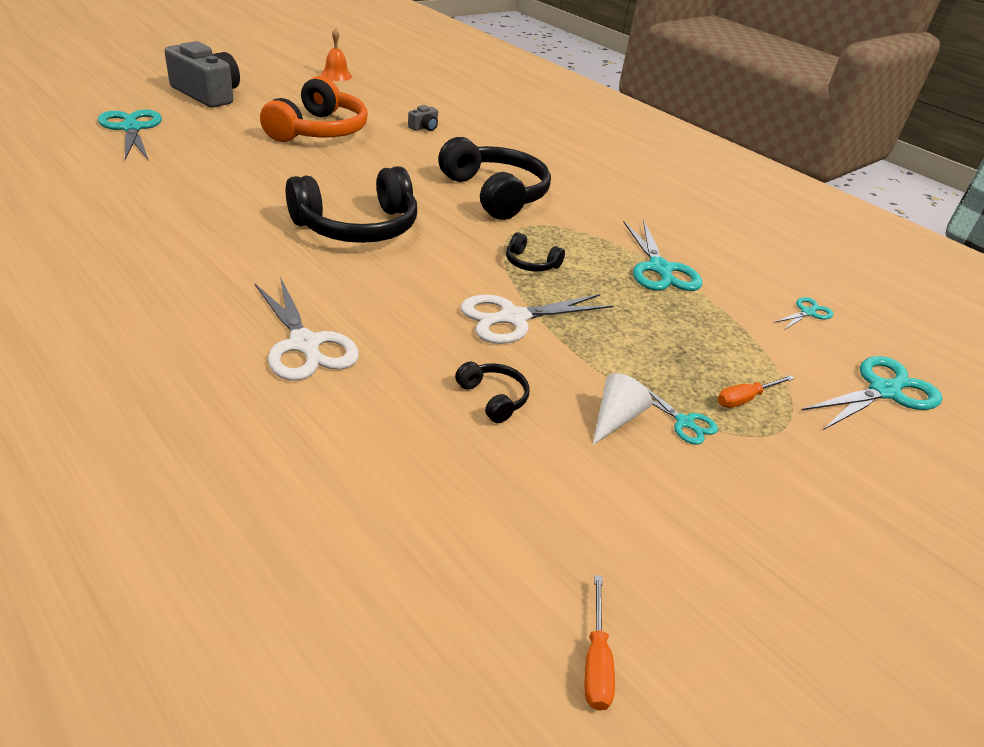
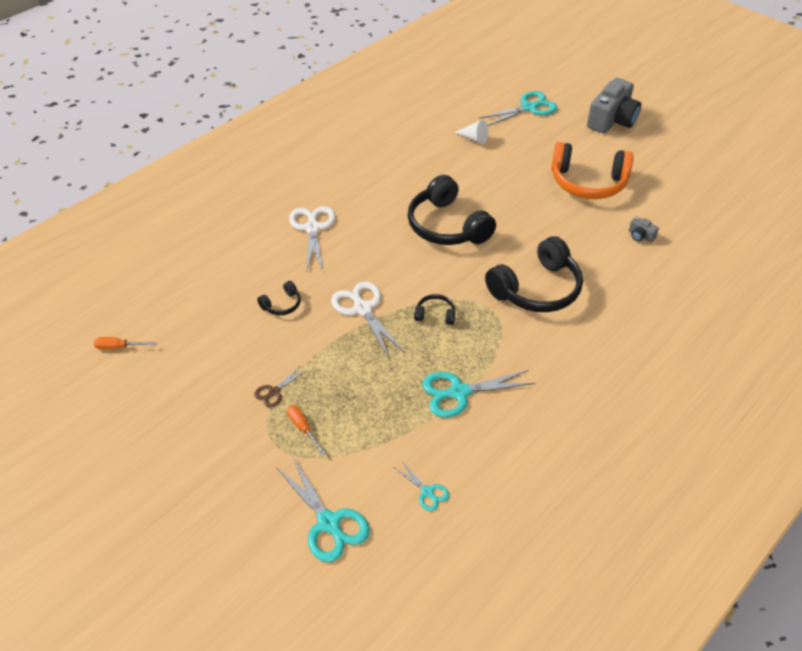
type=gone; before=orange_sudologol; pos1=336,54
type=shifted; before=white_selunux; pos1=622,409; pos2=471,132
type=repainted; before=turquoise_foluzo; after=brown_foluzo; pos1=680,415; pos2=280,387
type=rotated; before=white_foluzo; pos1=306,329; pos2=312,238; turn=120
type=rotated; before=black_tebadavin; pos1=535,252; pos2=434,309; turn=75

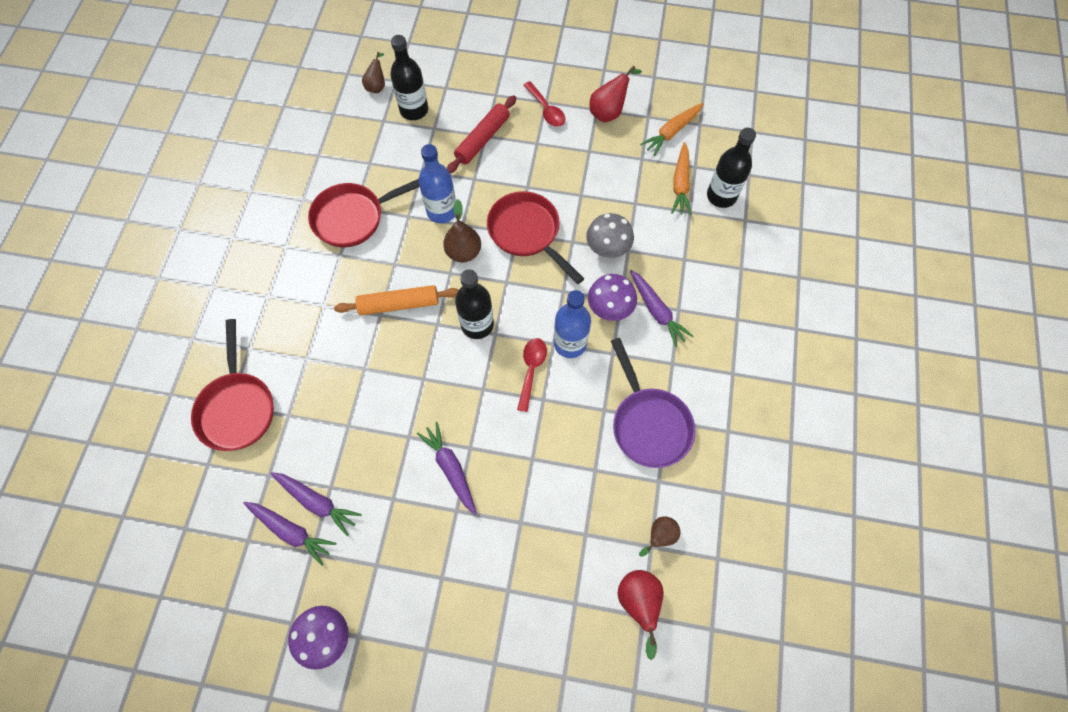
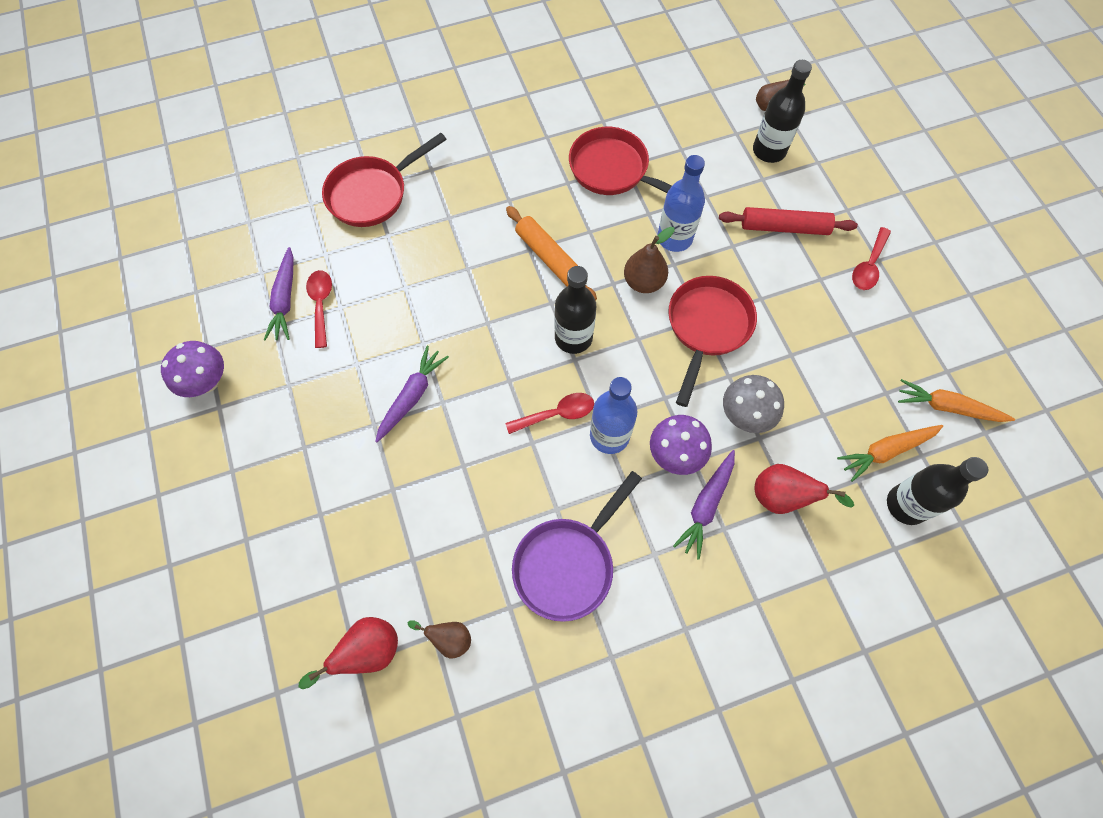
type=shifted; before=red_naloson; pos1=616,94; pos2=804,489
type=swapped; before=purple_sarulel; after=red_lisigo; pos1=316,504; pos2=319,309

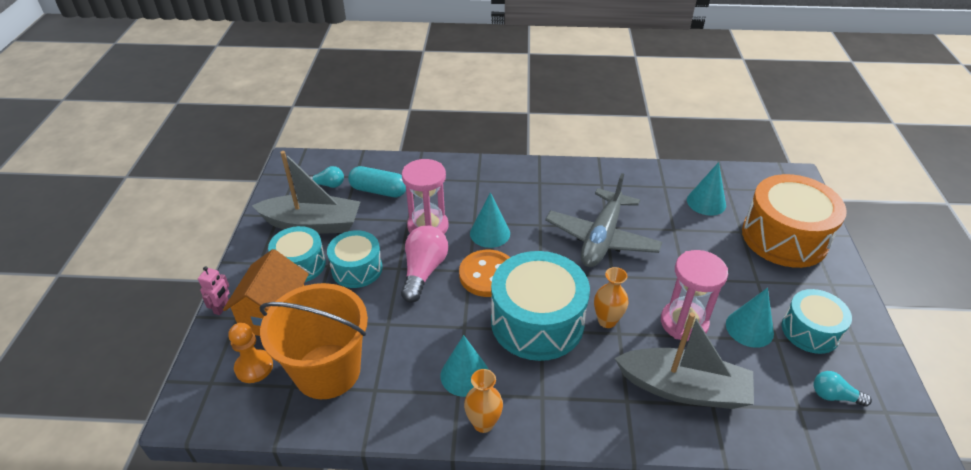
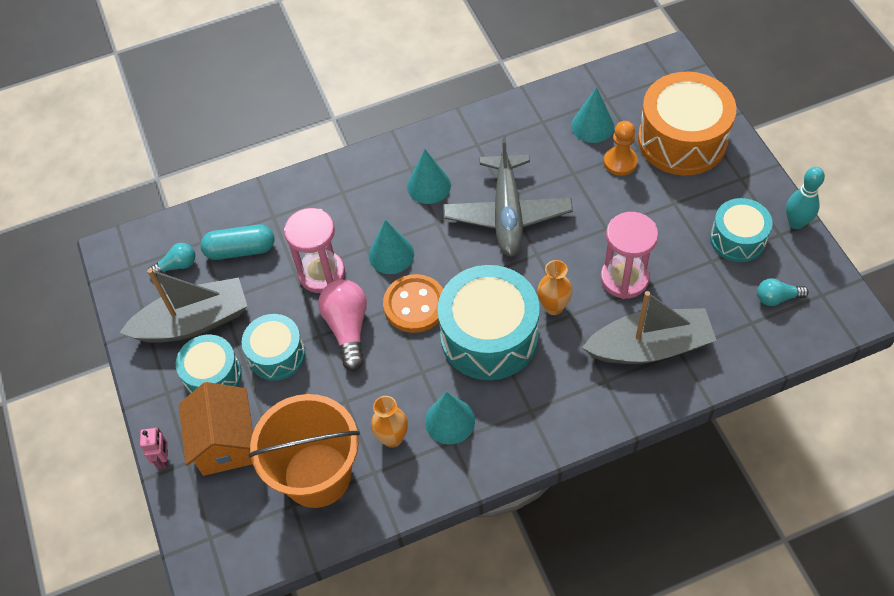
type=new; after=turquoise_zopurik; pos2=805,198
type=shifted; before=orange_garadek; pos1=250,353; pos2=621,148
type=shifted; before=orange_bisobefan; pos1=483,401; pos2=389,422
type=shifted; before=turquoise_selunux; pos1=750,318; pos2=429,176

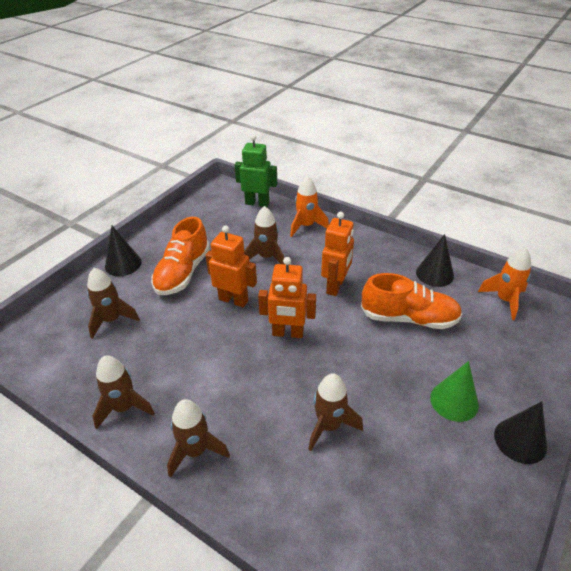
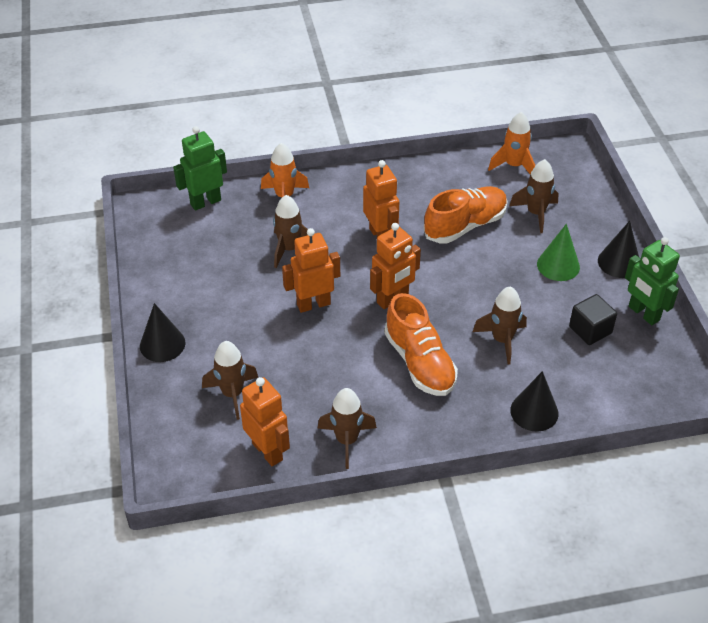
type=new; after=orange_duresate; pos2=265,421
type=new; after=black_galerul; pos2=593,319
type=new; after=green_duresate; pos2=652,281
type=shifted; before=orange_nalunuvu; pos1=180,256; pos2=421,344
type=shifted; before=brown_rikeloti; pos1=198,438; pos2=534,196
type=shifted; before=black_selunux; pos1=435,260; pos2=534,401

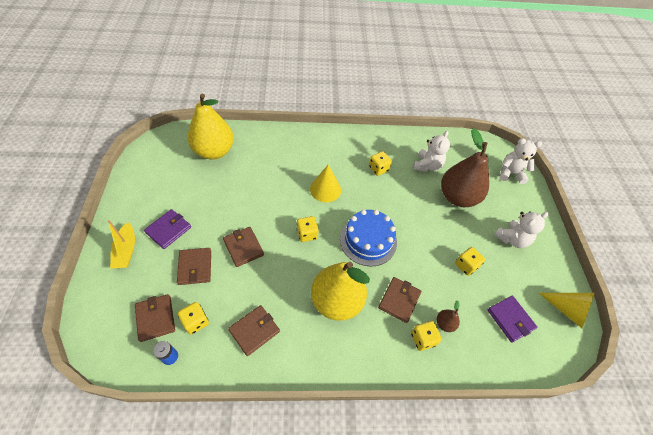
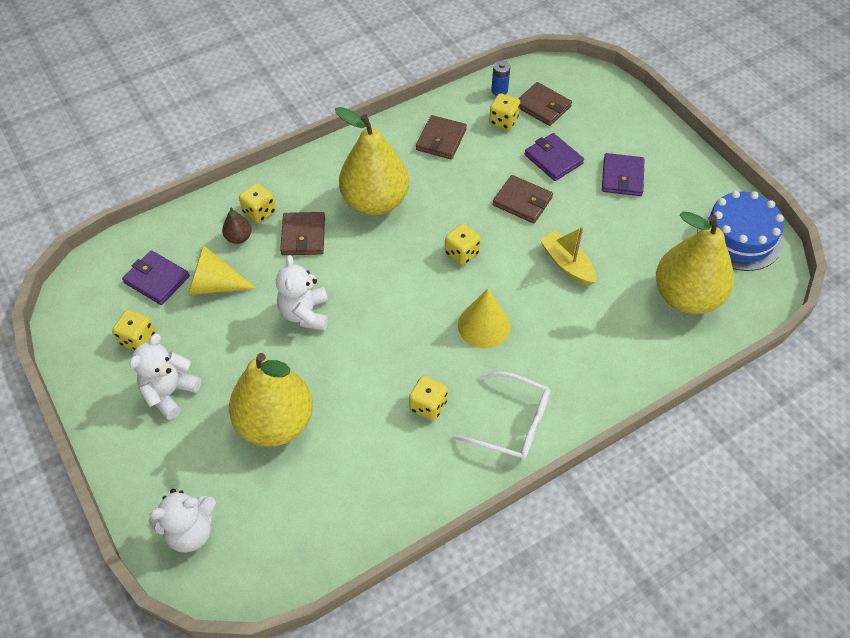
type=new; after=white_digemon; pos2=501,416
type=shifted; before=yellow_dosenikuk; pos1=121,244; pos2=568,256
type=shifted; before=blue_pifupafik; pos1=368,238; pos2=740,231
type=shifted; before=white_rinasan; pos1=431,151; pos2=302,293
type=shifted; before=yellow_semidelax; pos1=470,261; pos2=134,330
type=shifted; before=yellow_selunux; pos1=567,310; pos2=222,270
type=repainted; before=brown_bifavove; after=purple_bifavove; pos1=194,266; pos2=554,157
type=repainted; before=brown_naloson; after=yellow_naloson; pos1=465,167; pos2=271,400

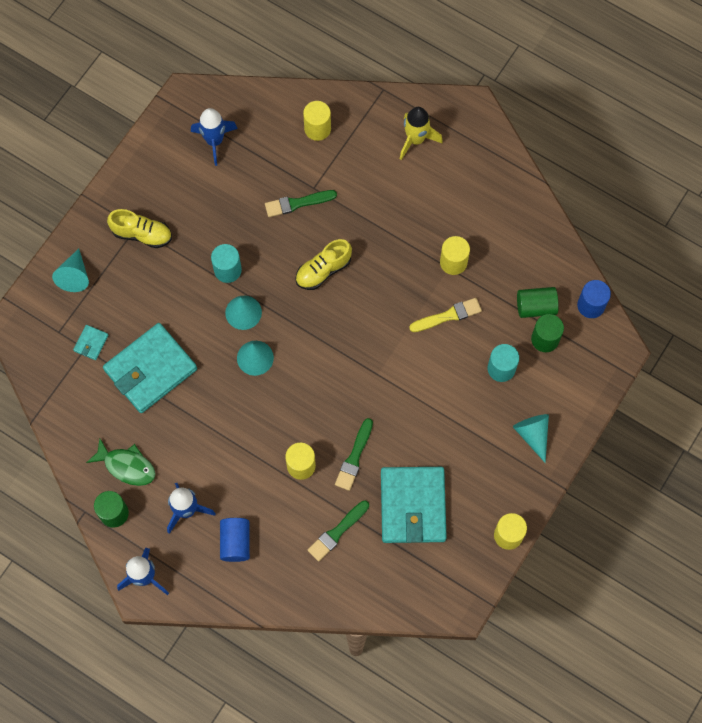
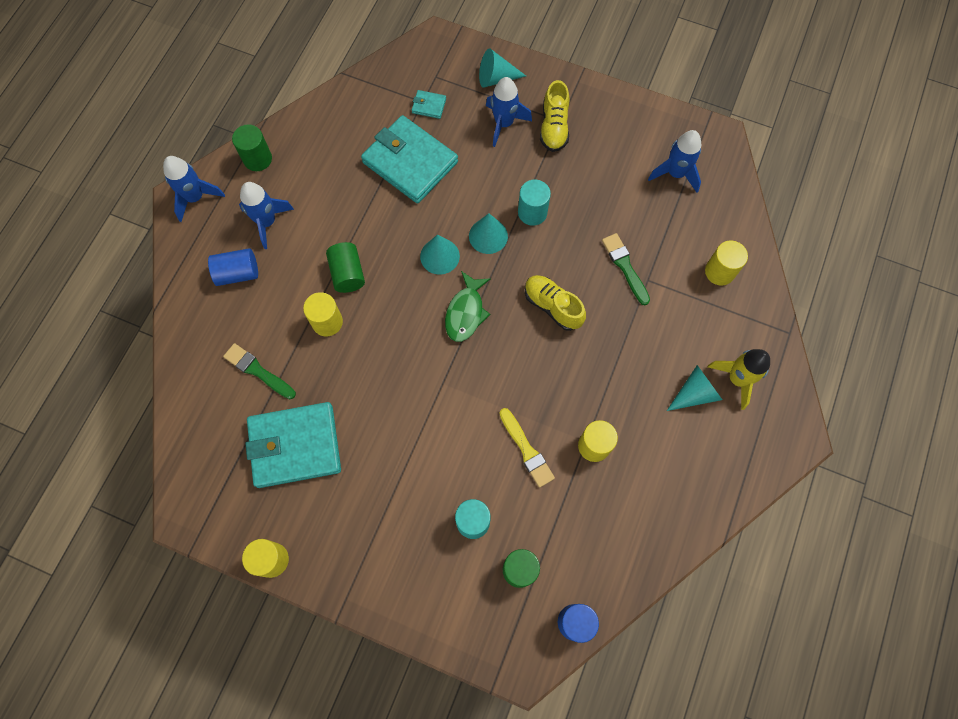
type=gone; before=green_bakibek; pos1=354,454
type=new; after=blue_rikeloti; pos2=509,112
type=shifted; before=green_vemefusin; pos1=120,462; pos2=468,306
type=shifted; before=turquoise_selunux; pos1=531,438; pos2=694,388
type=shifted; before=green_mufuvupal; pos1=538,302; pos2=345,267

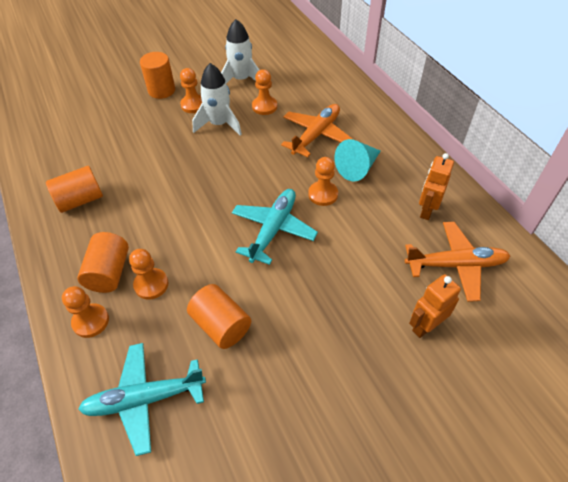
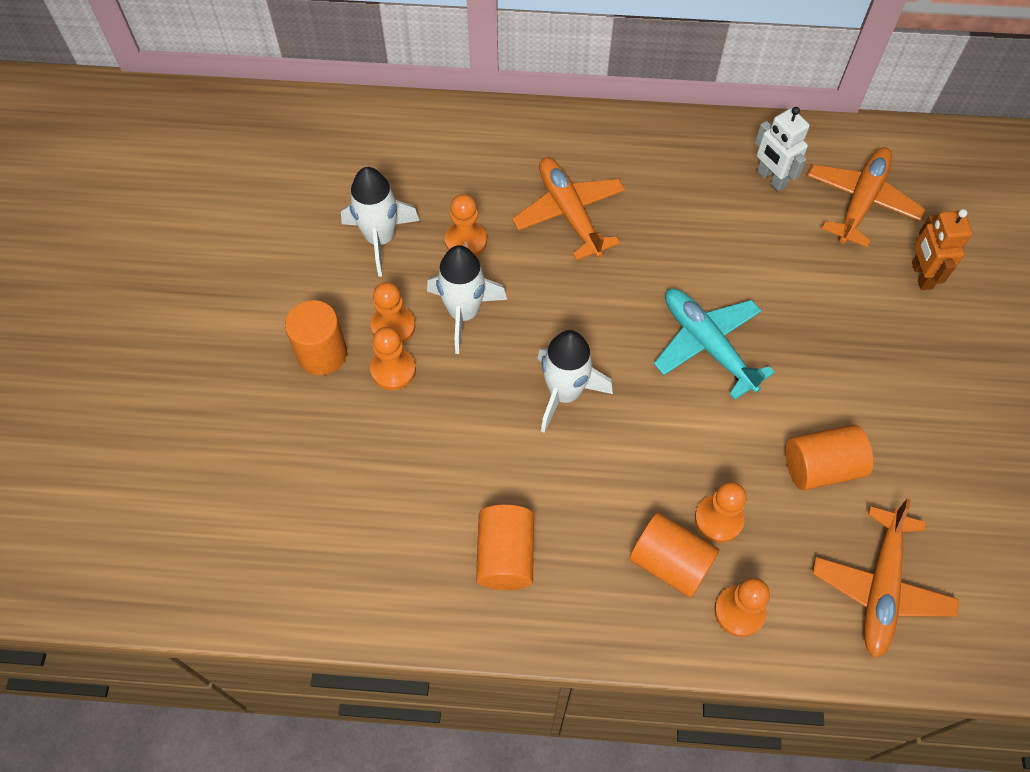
type=gone; before=turquoise_selunux; pos1=357,160
type=new; after=white_rikeloti; pos2=575,381
type=shifted; before=orange_garadek; pos1=323,181; pos2=393,358
type=repainted; before=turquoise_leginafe; after=orange_leginafe; pos1=142,399; pos2=886,578
type=repainted; before=orange_duresate; after=white_duresate; pos1=436,186; pos2=782,149

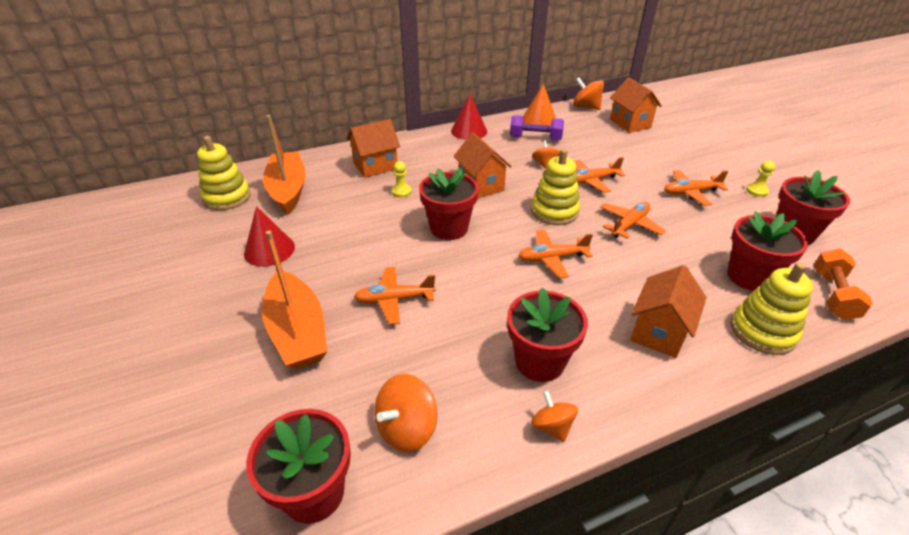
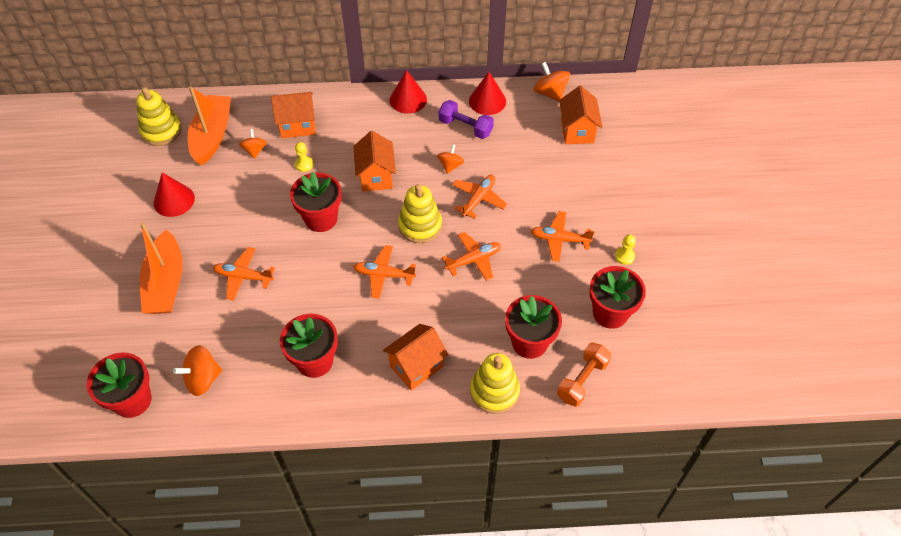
type=shifted; before=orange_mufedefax; pos1=554,416; pos2=253,144
type=repainted; before=orange_selunux; after=red_selunux; pos1=539,104; pos2=487,93
type=rotated; before=orange_leginafe; pos1=599,175; pos2=479,197; turn=120

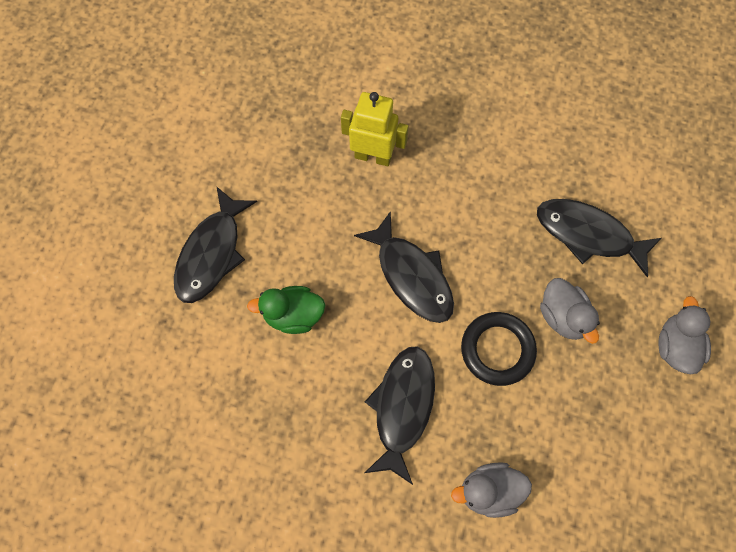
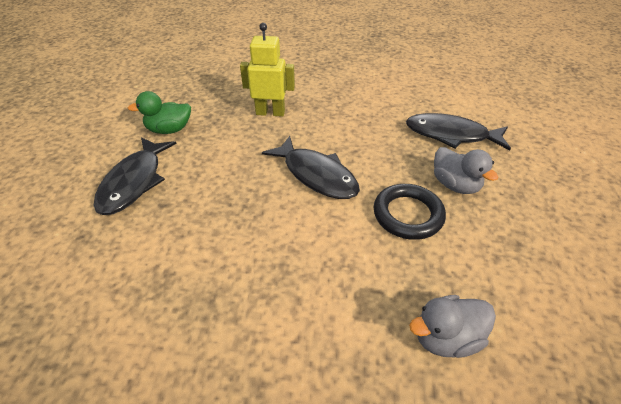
type=gone; before=black_vemefusin; pos1=400,415
type=gone; before=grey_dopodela; pos1=685,335
type=shifted; before=green_dopodela; pos1=286,310; pos2=159,112

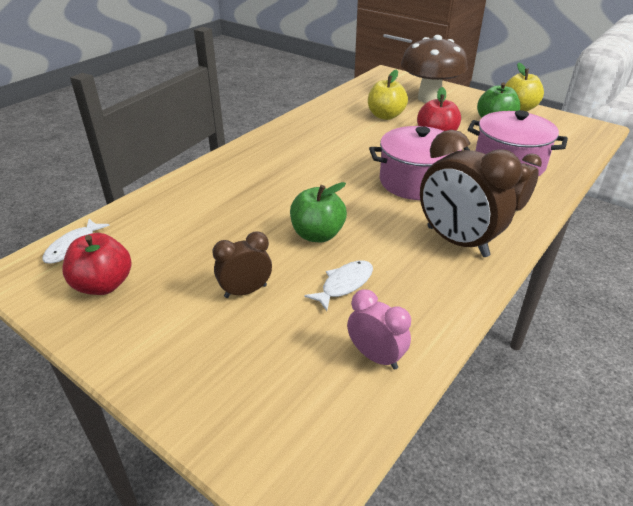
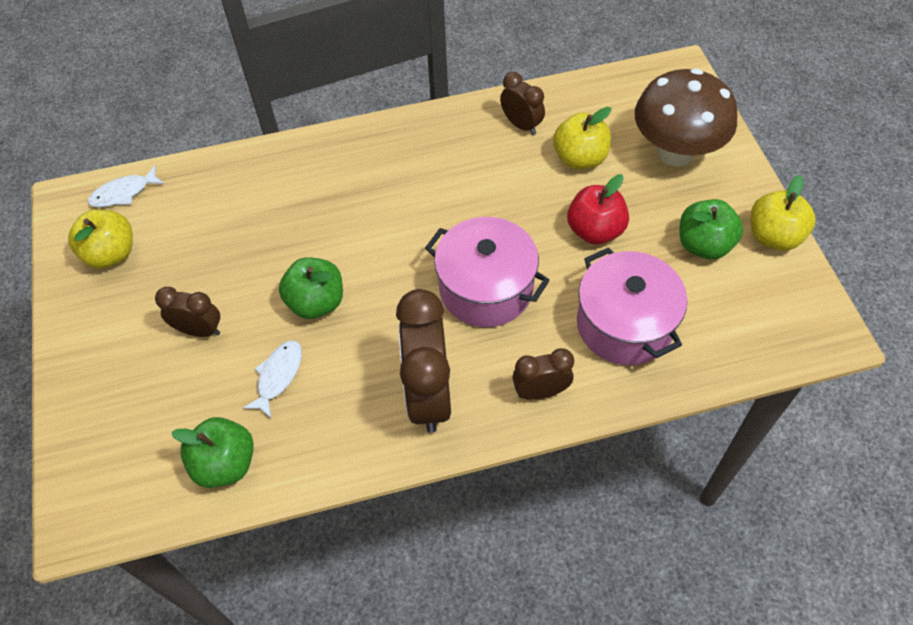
type=new; after=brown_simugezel; pos2=522,103
type=swapped; before=pink_simugezel; after=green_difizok; pos1=379,329; pos2=212,452
type=repainted; before=red_difizok; after=yellow_difizok; pos1=97,264; pos2=100,239
type=rotated; before=white_vemefusin; pos1=339,285; pos2=272,379; turn=-60

